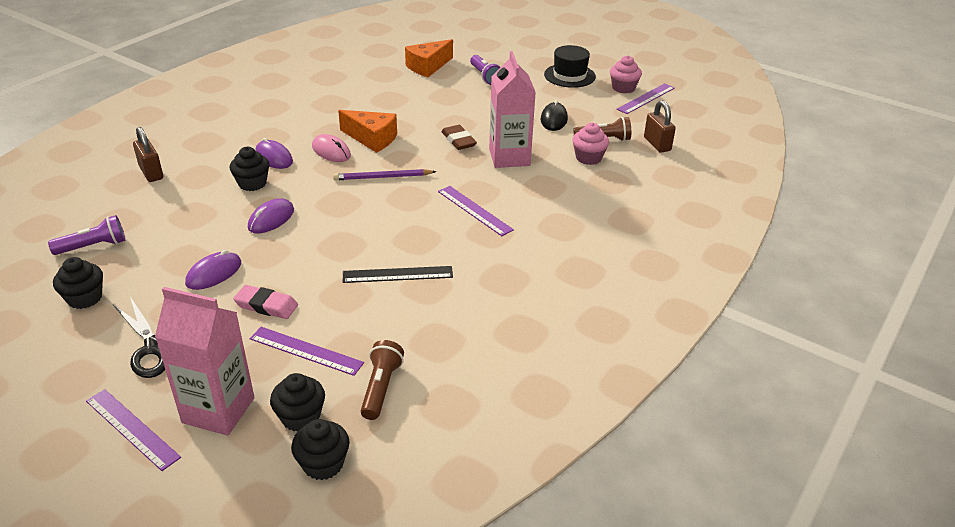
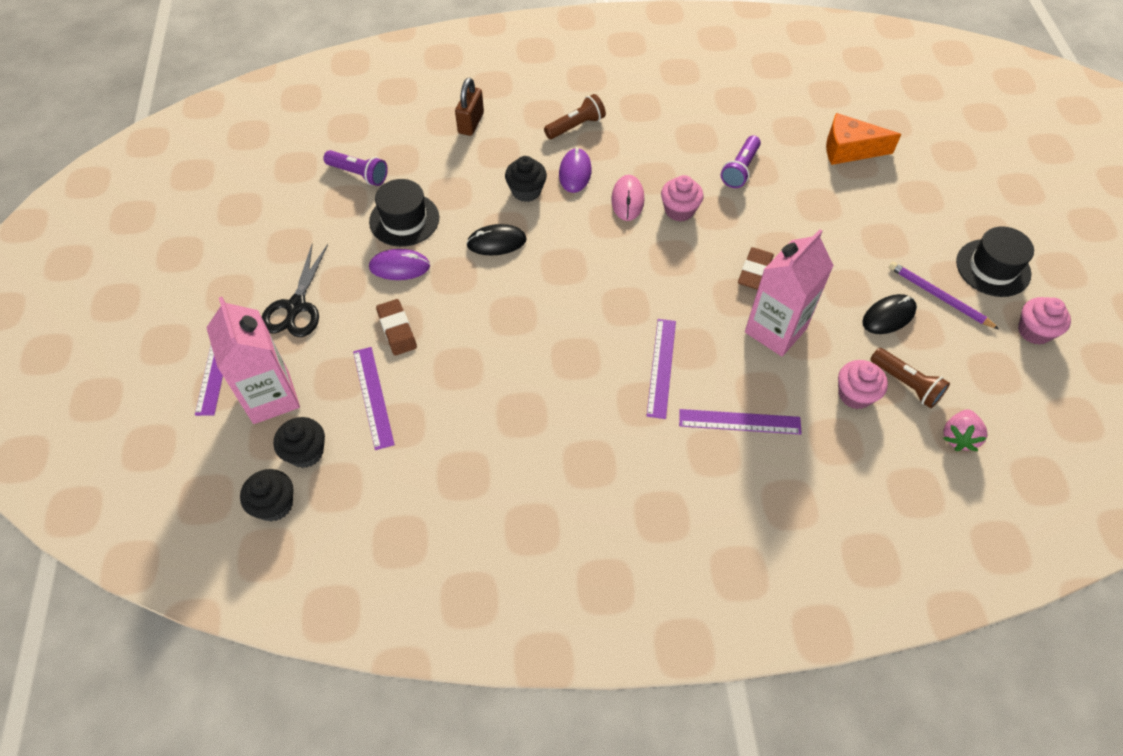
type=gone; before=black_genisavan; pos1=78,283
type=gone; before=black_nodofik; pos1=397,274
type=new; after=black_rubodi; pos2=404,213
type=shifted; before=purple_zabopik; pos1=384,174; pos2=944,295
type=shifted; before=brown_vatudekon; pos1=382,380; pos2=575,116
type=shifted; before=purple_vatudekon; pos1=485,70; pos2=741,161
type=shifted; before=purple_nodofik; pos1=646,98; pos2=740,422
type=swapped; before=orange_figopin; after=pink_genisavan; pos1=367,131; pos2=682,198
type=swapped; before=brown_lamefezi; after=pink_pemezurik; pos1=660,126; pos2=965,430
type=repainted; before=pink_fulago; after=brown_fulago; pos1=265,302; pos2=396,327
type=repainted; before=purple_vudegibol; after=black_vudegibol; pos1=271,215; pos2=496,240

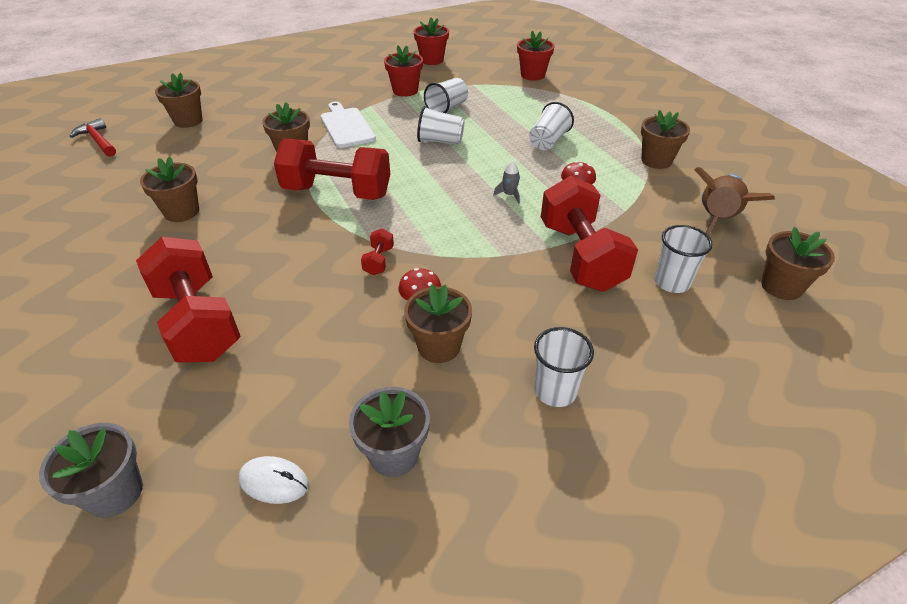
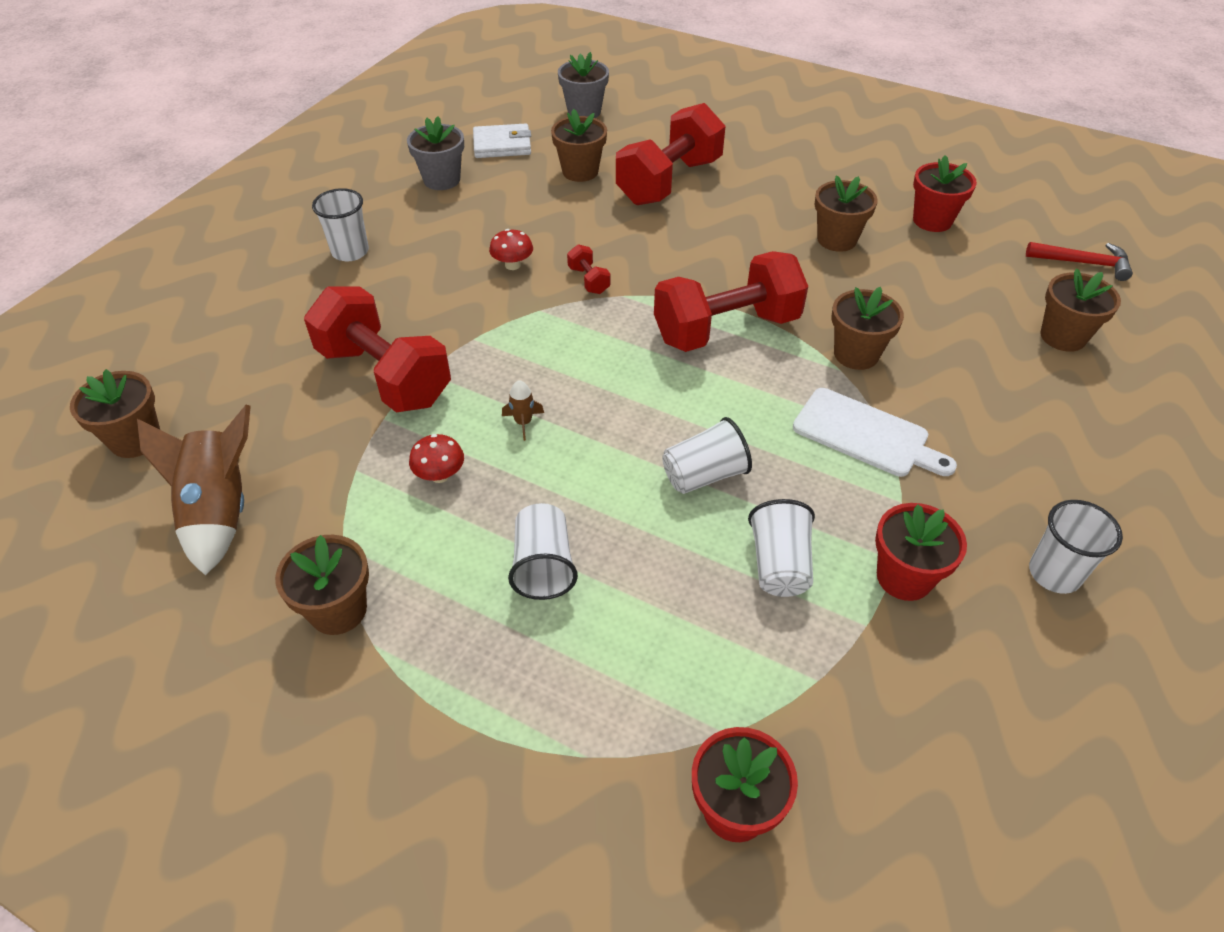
type=shifted; before=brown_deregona; pos1=438,323; pos2=579,145
type=shifted; before=red_deregona; pos1=431,41; pos2=945,193
type=shifted; before=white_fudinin; pos1=683,259; pos2=1076,547
type=swapped; before=white_vudegibol; after=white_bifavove; pos1=274,480; pos2=502,140
type=repainted; before=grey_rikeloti; after=brown_rikeloti; pos1=506,181; pos2=523,410
type=rotated; before=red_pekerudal; pos1=188,300; pos2=671,154; turn=-75

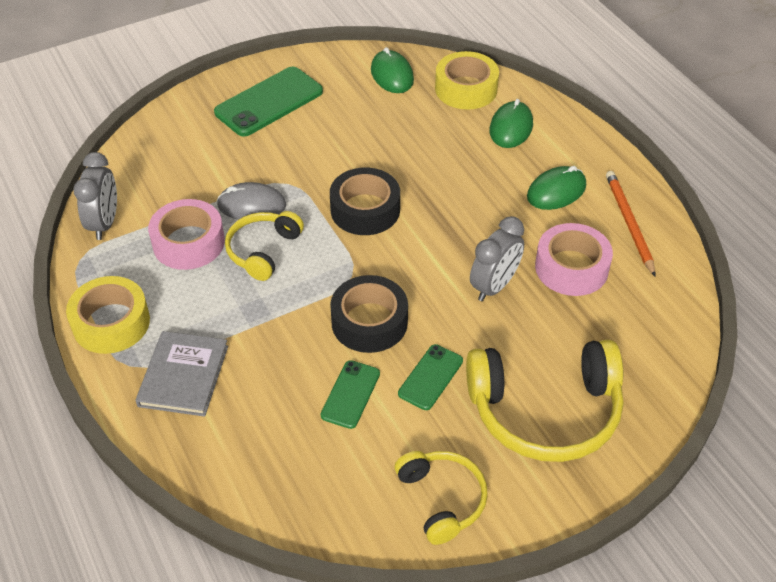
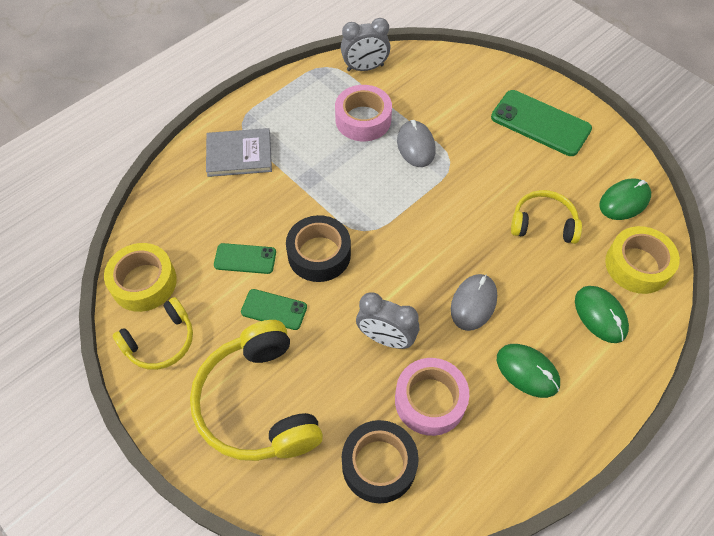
type=gone; before=orange_zabopik; pos1=631,224
type=new; after=grey_vudegibol; pos2=474,302
type=shifted; before=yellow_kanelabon; pos1=108,315; pos2=140,277
type=shifted; before=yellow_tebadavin; pos1=264,246; pos2=546,217
type=shifted; before=black_kanelabon; pos1=365,201; pos2=380,461
type=rotated; before=green_vudegibol; pos1=511,123; pos2=602,314; turn=60

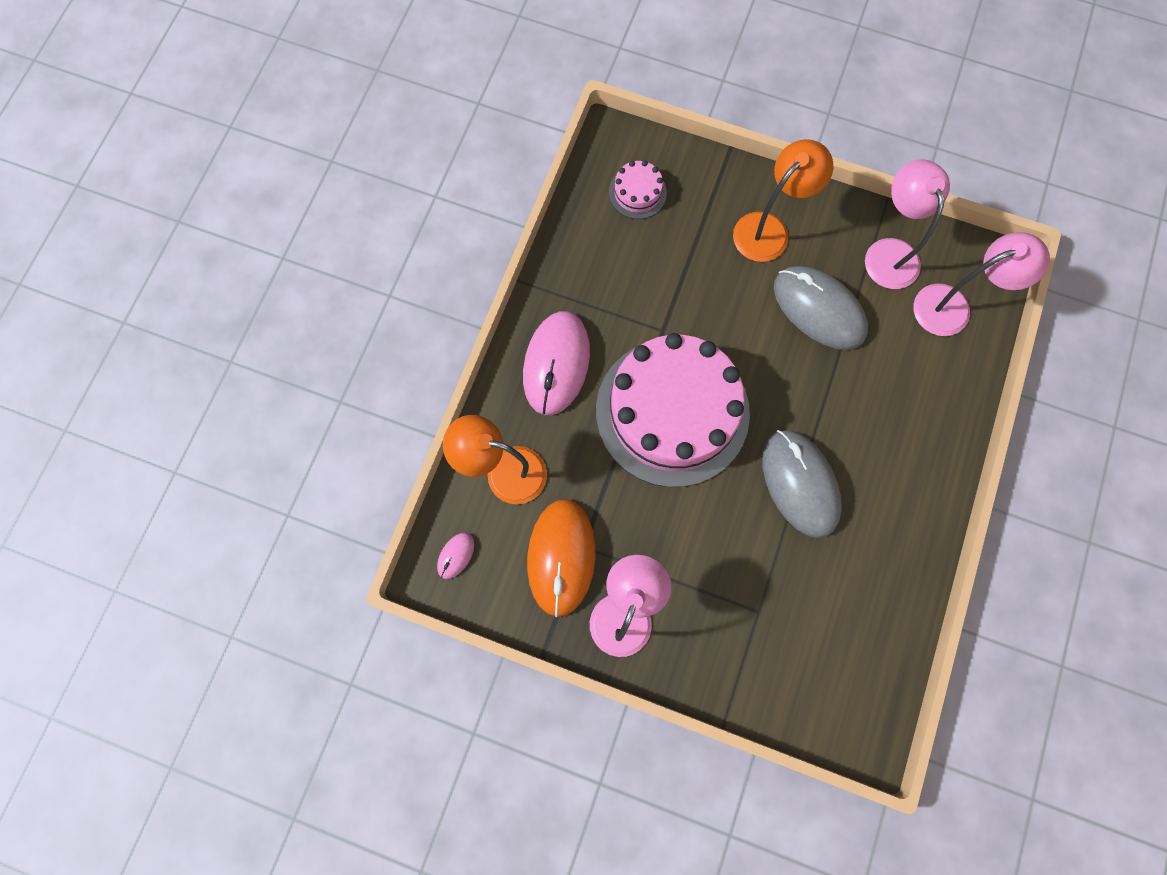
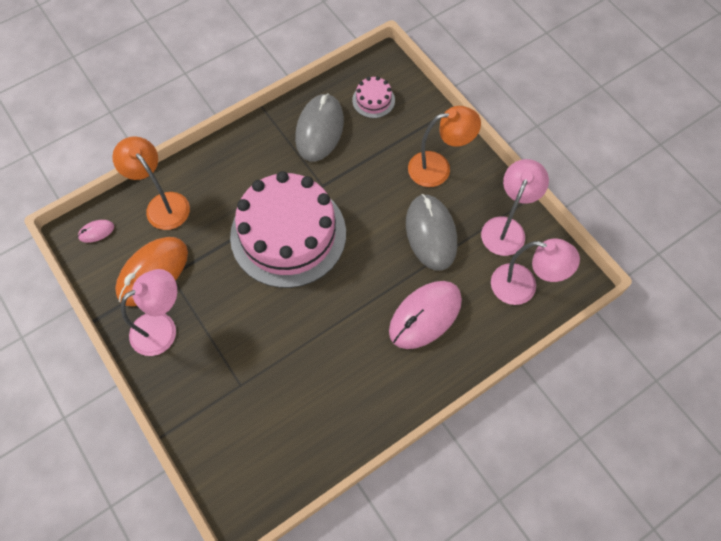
type=shifted; before=pink_vudegibol; pos1=556,363; pos2=425,315
type=shifted; before=grey_vudegibol; pos1=802,484; pos2=319,127

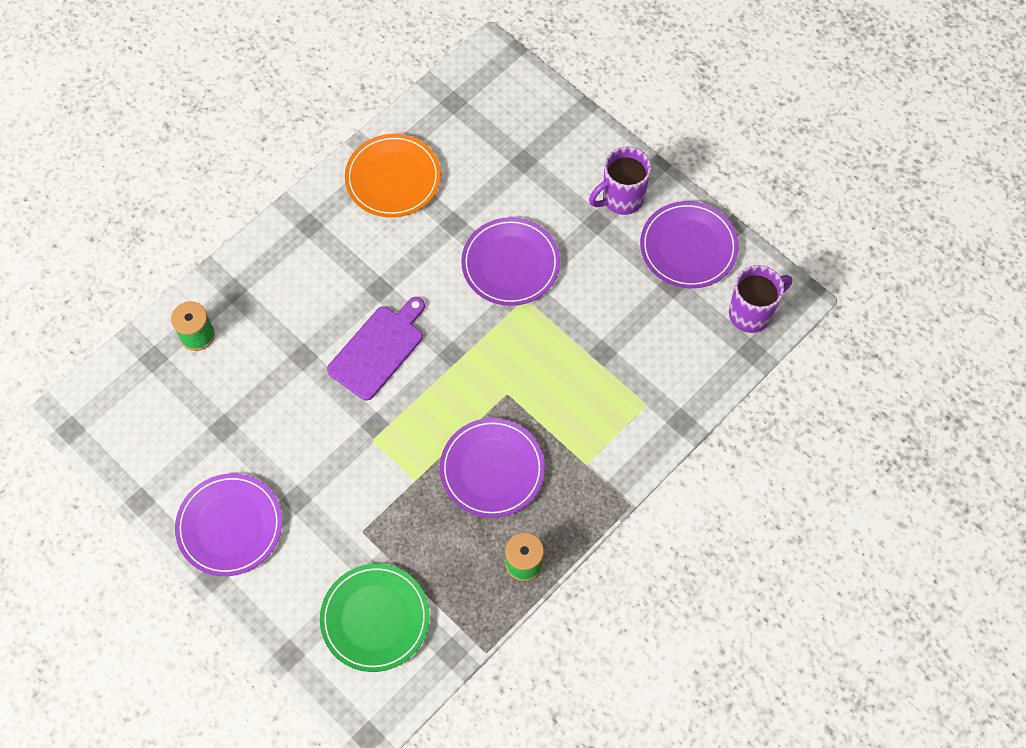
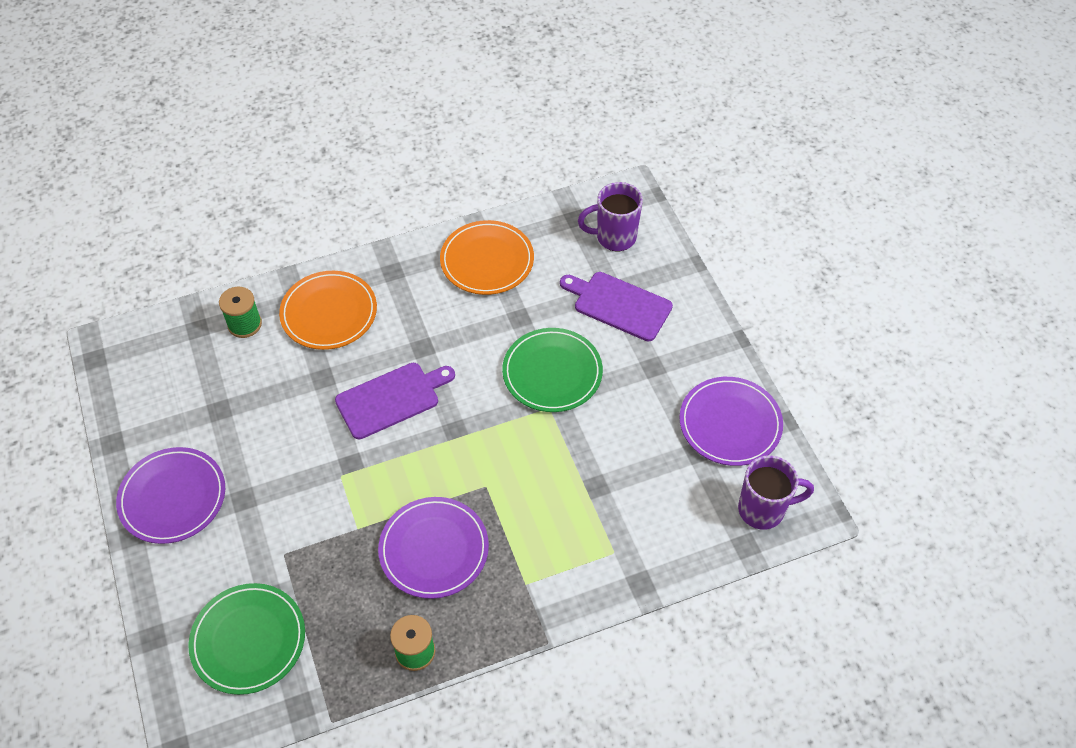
type=new; after=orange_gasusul; pos2=328,310
type=new; after=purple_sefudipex; pos2=616,306
type=shifted; before=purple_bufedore; pos1=620,181; pos2=610,216
type=repainted; before=purple_gasusul; after=green_gasusul; pos1=510,261; pos2=552,370

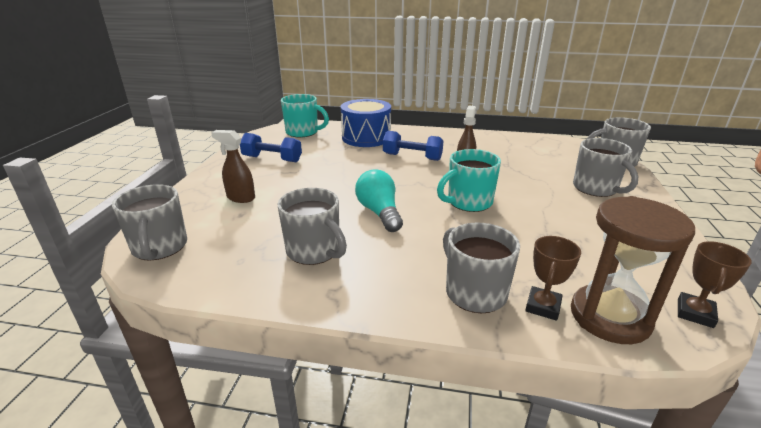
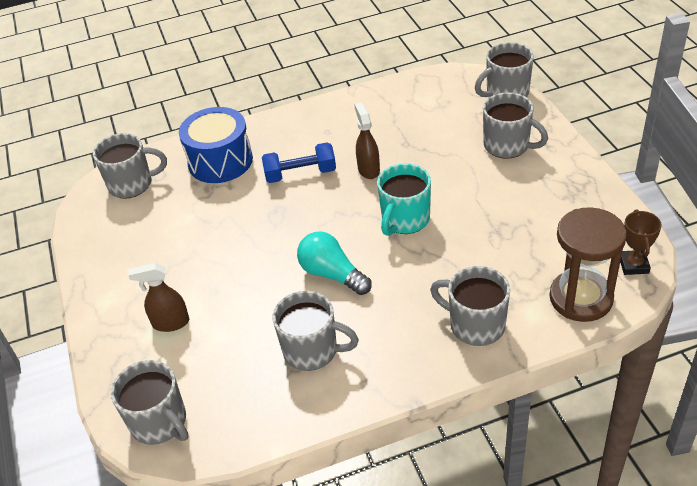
type=gone; before=blue_pekerudal; pos1=271,147
type=gone; before=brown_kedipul; pos1=553,278
type=repainted; before=turquoise_bufedore; after=grey_bufedore; pos1=305,115; pos2=130,166

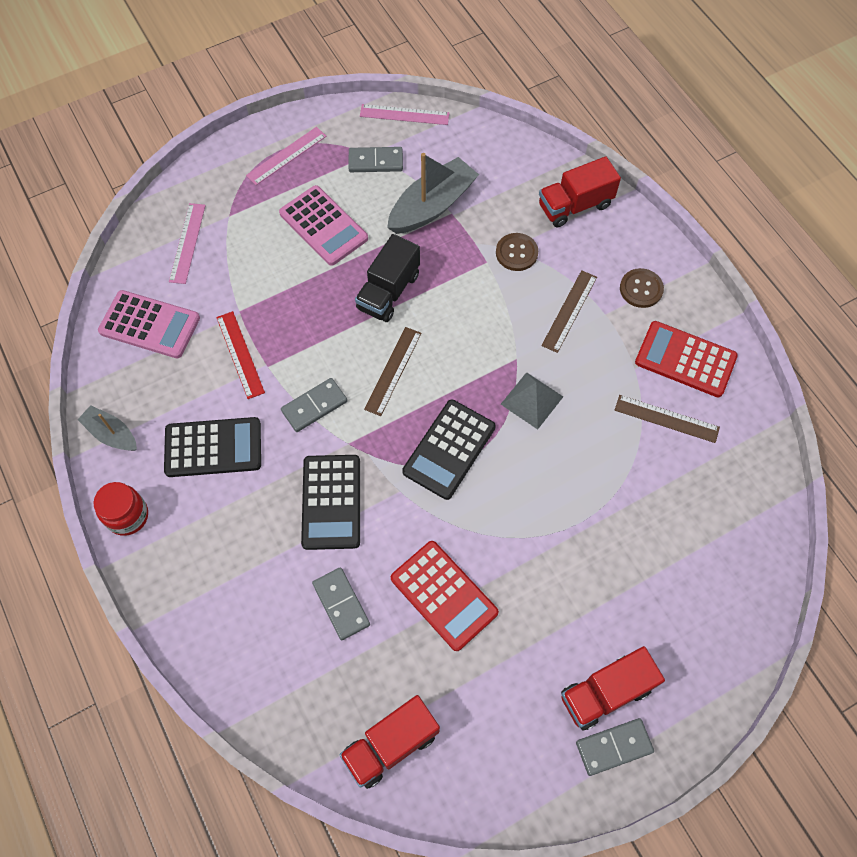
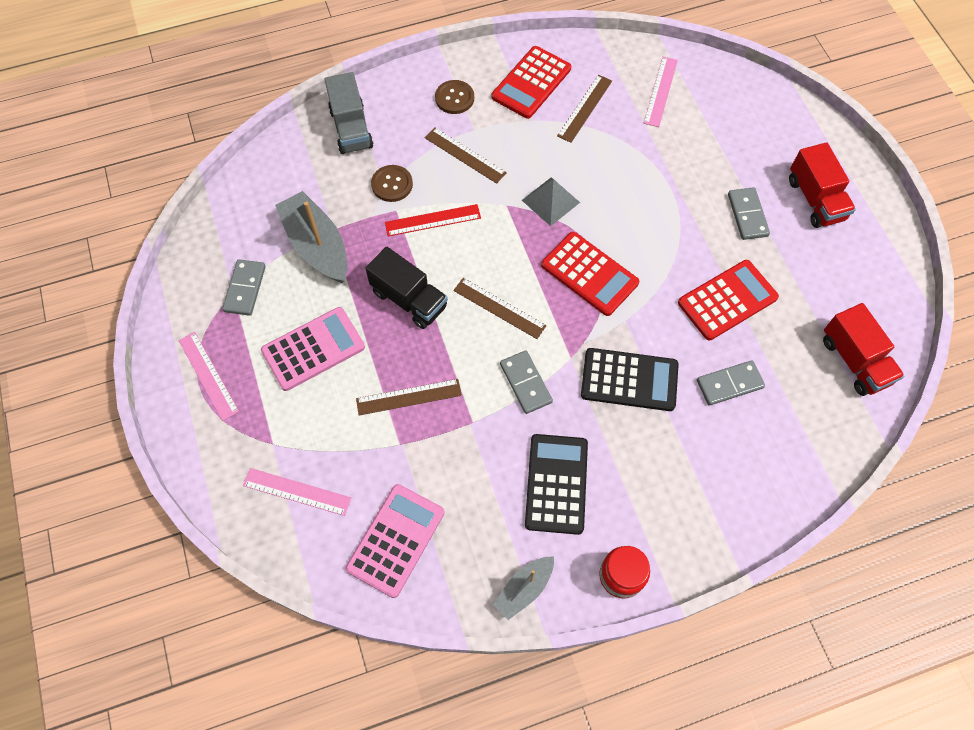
type=new; after=brown_nodofik; pos2=409,397
type=shifted; before=red_nodofik; pos1=240,355; pos2=433,220
type=shifted; before=pink_nodofik; pos1=405,114; pos2=661,92
type=shifted; before=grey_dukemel; pos1=615,747; pos2=749,213
type=repainted; before=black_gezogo; after=red_gezogo; pos1=449,449; pos2=590,274
type=repainted; before=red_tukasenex; after=grey_tukasenex; pos1=580,191; pos2=348,113

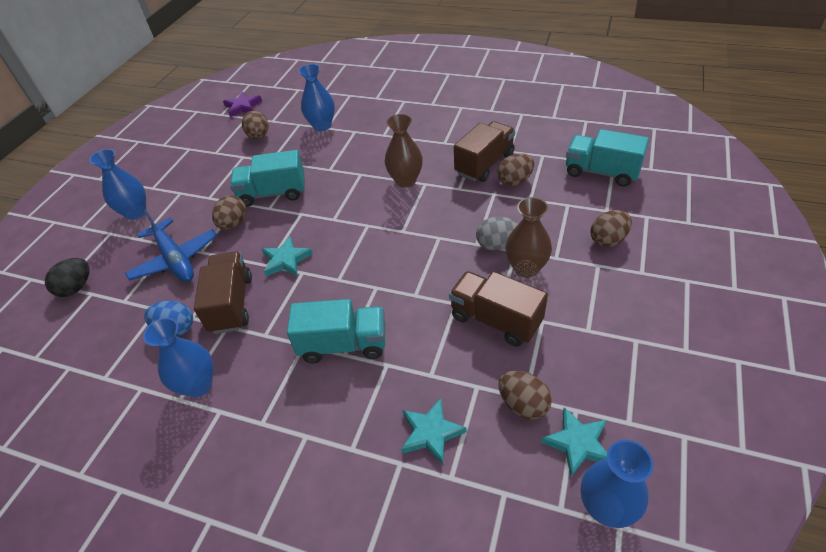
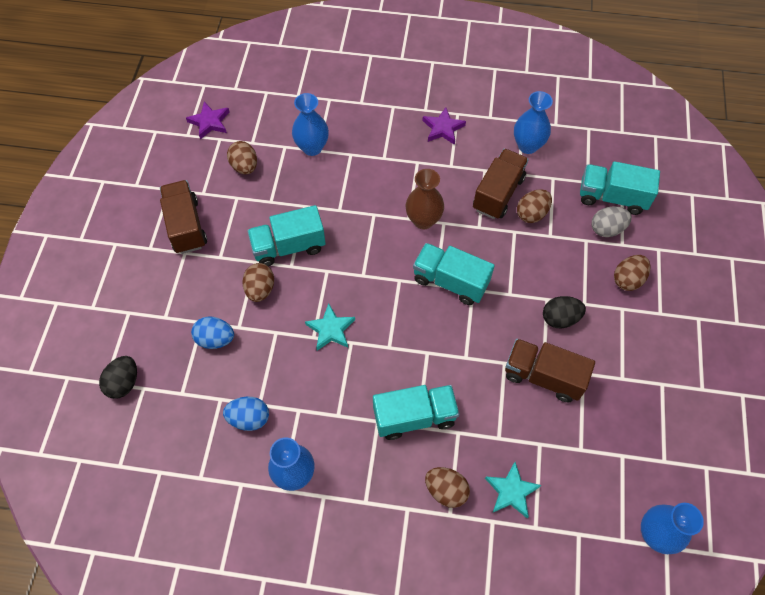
type=gone; before=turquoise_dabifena; pos1=574,442
type=new; after=turquoise_tukasenex; pos2=454,274
type=new; after=purple_dabifena; pos2=444,126
type=shifted; before=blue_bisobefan; pos1=117,184; pos2=533,122
type=shifted; before=brown_tukasenex; pos1=223,292; pos2=183,217
type=shifted; before=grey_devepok; pos1=497,233; pos2=612,221
type=shifted; before=brown_devepok; pos1=525,395; pos2=447,487
type=swapped; before=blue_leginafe; after=blue_devepok; pos1=171,246; pos2=212,332
type=swapped; before=brown_bisobefan; after=black_devepok; pos1=528,237; pos2=564,312

